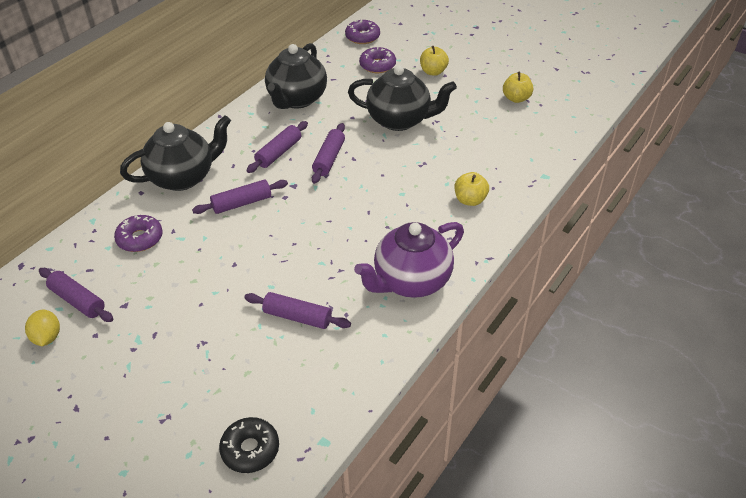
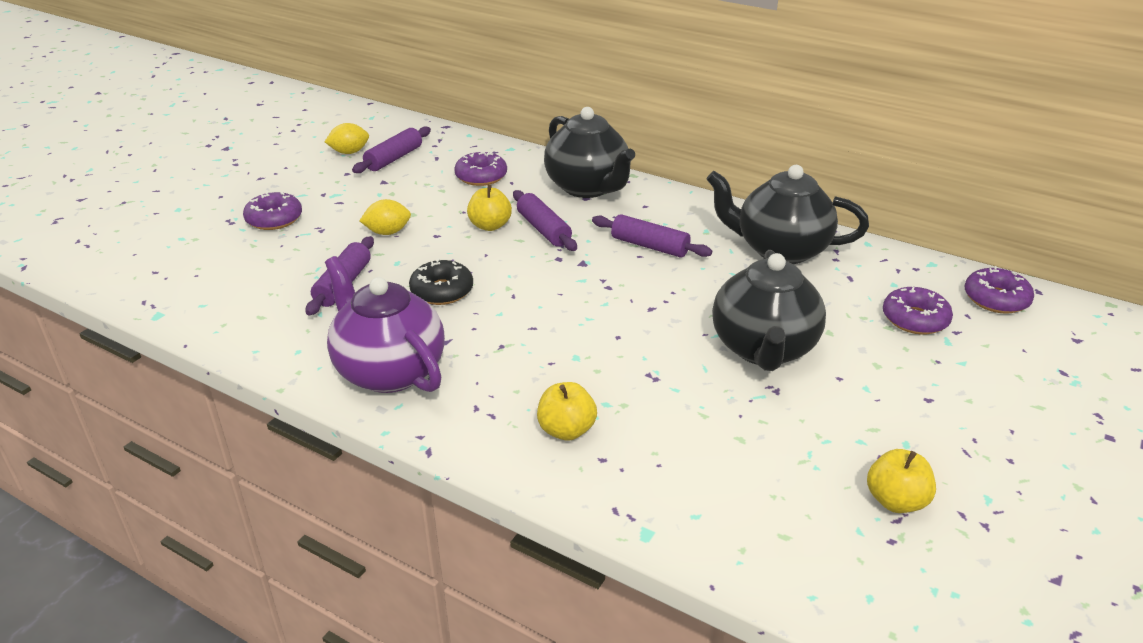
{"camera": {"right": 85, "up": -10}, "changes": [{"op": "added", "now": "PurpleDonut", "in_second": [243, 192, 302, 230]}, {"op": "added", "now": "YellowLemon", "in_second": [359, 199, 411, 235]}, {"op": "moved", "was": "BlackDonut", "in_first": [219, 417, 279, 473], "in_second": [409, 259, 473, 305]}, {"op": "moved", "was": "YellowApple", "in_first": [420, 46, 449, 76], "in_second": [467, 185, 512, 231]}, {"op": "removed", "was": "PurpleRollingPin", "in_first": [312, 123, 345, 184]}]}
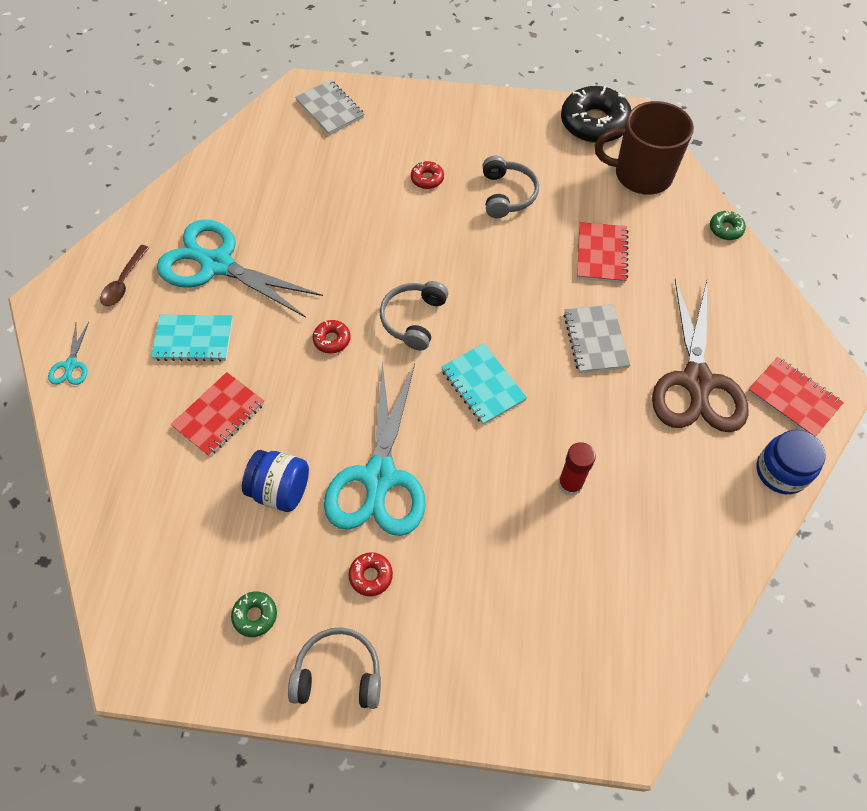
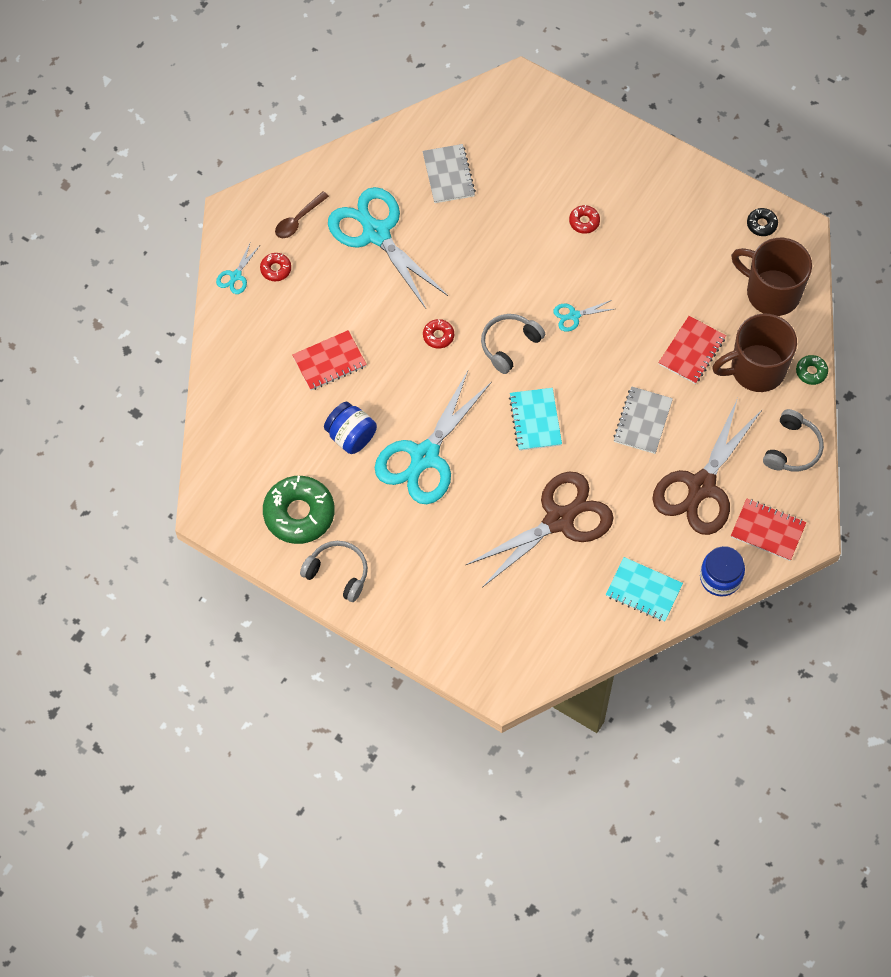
{"camera": {"right": 25, "up": 5}, "changes": [{"op": "moved", "was": "RedDonut", "in_first": [348, 552, 393, 596], "in_second": [260, 253, 291, 281]}, {"op": "resized", "was": "GreenDonut", "in_first": [231, 591, 277, 637], "in_second": [263, 476, 335, 544], "ratio": 2.19}, {"op": "moved", "was": "GreyNotebook", "in_first": [295, 80, 364, 135], "in_second": [422, 144, 476, 203]}, {"op": "replaced", "was": "RedGlueStick", "now": "BrownScissors", "in_first": [558, 442, 596, 496], "in_second": [466, 472, 614, 587]}, {"op": "added", "now": "TurquoiseScissors", "in_second": [553, 300, 614, 332]}, {"op": "moved", "was": "TurquoiseNotebook", "in_first": [151, 315, 233, 362], "in_second": [606, 557, 683, 622]}, {"op": "added", "now": "BrownMug", "in_second": [712, 314, 797, 392]}, {"op": "turned", "was": "RedNotebook", "in_first": [748, 357, 844, 437], "in_second": [731, 499, 807, 561], "clockwise": -45}, {"op": "resized", "was": "BlackDonut", "in_first": [561, 86, 631, 143], "in_second": [747, 208, 778, 236], "ratio": 0.46}, {"op": "moved", "was": "GreyHeadphones", "in_first": [483, 155, 539, 218], "in_second": [763, 409, 824, 471]}]}
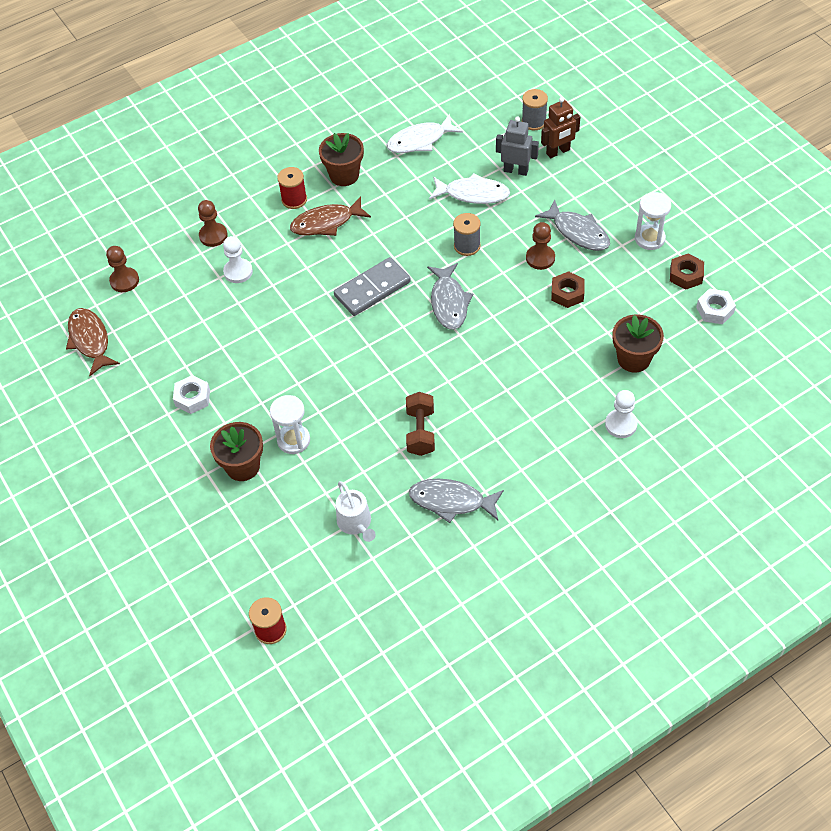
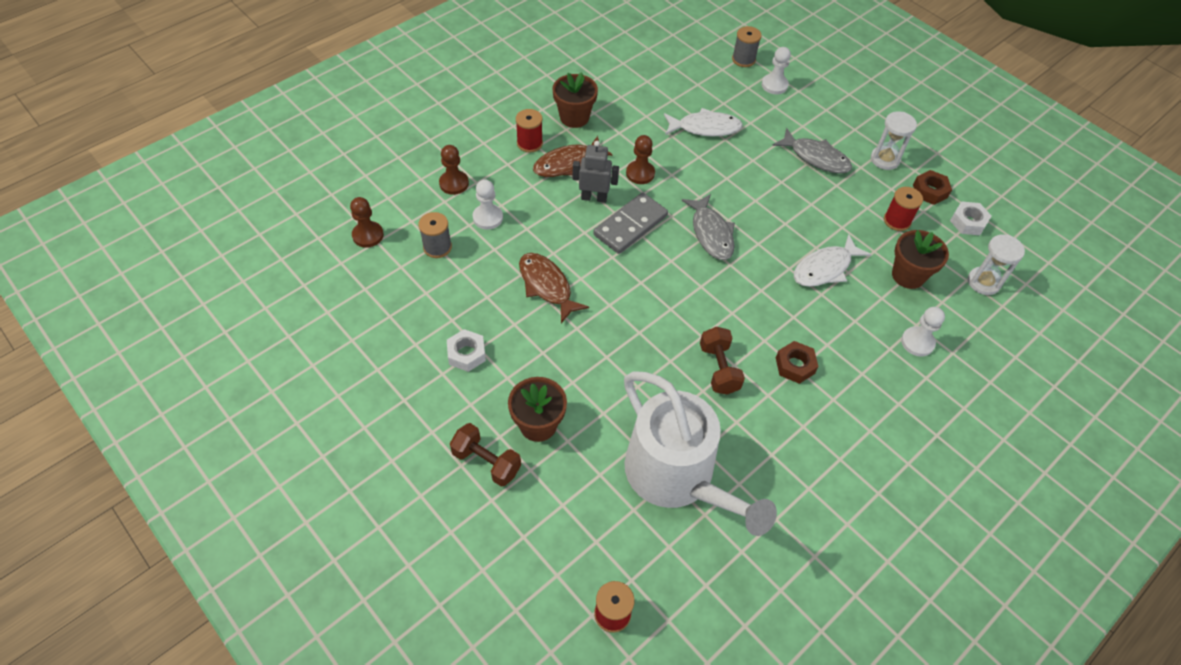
{"camera": {"right": -15, "up": 0}, "changes": [{"op": "moved", "was": "GreySpool", "in_first": [453, 213, 481, 256], "in_second": [418, 212, 452, 258]}, {"op": "added", "now": "BrownDumbbell", "in_second": [450, 423, 521, 487]}, {"op": "moved", "was": "BrownFish", "in_first": [66, 308, 120, 376], "in_second": [519, 253, 589, 323]}, {"op": "moved", "was": "GreyRobot", "in_first": [496, 117, 539, 176], "in_second": [572, 141, 619, 203]}, {"op": "resized", "was": "WhiteWateringCan", "in_first": [336, 481, 376, 542], "in_second": [624, 371, 777, 536], "ratio": 2.34}, {"op": "moved", "was": "BrownPawn", "in_first": [526, 222, 555, 270], "in_second": [626, 135, 655, 184]}, {"op": "replaced", "was": "BrownRobot", "now": "WhitePawn", "in_first": [541, 97, 580, 158], "in_second": [762, 47, 791, 94]}, {"op": "moved", "was": "BrownNut", "in_first": [551, 271, 585, 308], "in_second": [776, 341, 819, 384]}, {"op": "moved", "was": "WhiteFish", "in_first": [387, 114, 463, 153], "in_second": [794, 234, 871, 287]}, {"op": "added", "now": "RedSpool", "in_second": [884, 187, 923, 231]}, {"op": "moved", "was": "WhiteHourglass", "in_first": [270, 395, 310, 454], "in_second": [968, 234, 1025, 295]}, {"op": "removed", "was": "GreyFish", "in_first": [409, 479, 504, 523]}]}
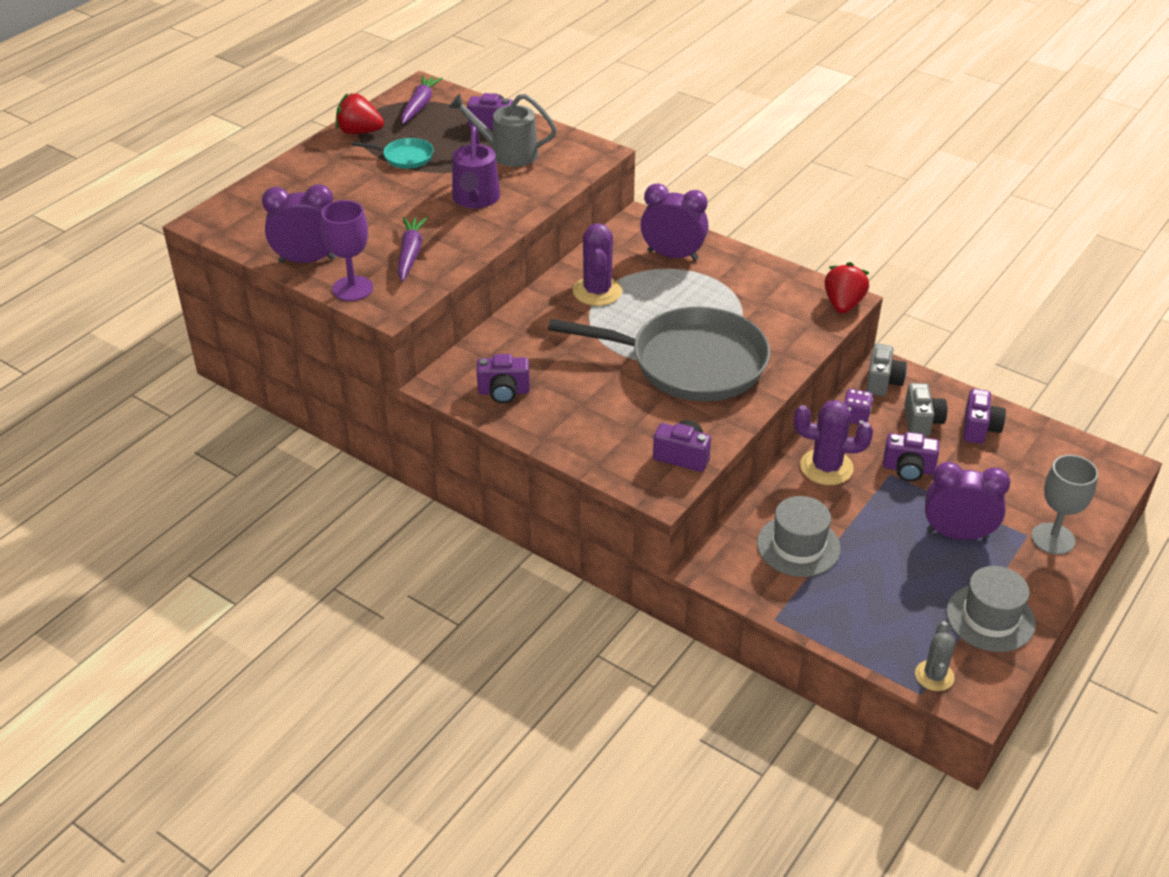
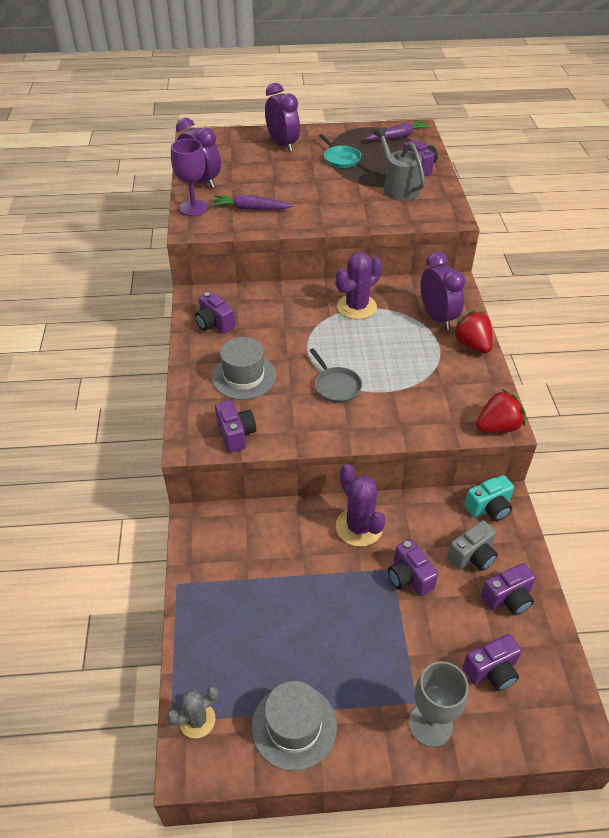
{"camera": {"right": 50, "up": 5}, "changes": [{"op": "turned", "was": "PurpleCarrot", "in_first": [398, 217, 427, 282], "in_second": [211, 194, 293, 210], "clockwise": -135}, {"op": "moved", "was": "GreyHat", "in_first": [757, 496, 841, 577], "in_second": [211, 337, 276, 400]}, {"op": "moved", "was": "PurpleClock", "in_first": [925, 462, 1010, 540], "in_second": [265, 83, 300, 152]}, {"op": "resized", "was": "GreyPan", "in_first": [548, 306, 770, 401], "in_second": [309, 348, 362, 403], "ratio": 0.41}, {"op": "moved", "was": "RedStrawberry", "in_first": [336, 93, 384, 134], "in_second": [452, 311, 493, 353]}, {"op": "added", "now": "PurpleCamera", "in_second": [463, 634, 522, 691]}, {"op": "recoloured", "was": "GreyCamera", "now": "TurquoiseCamera", "in_first": [866, 344, 907, 396], "in_second": [465, 475, 514, 521]}, {"op": "removed", "was": "PurpleWateringCan", "in_first": [452, 126, 500, 208]}, {"op": "removed", "was": "PurpleDice", "in_first": [844, 389, 873, 425]}]}
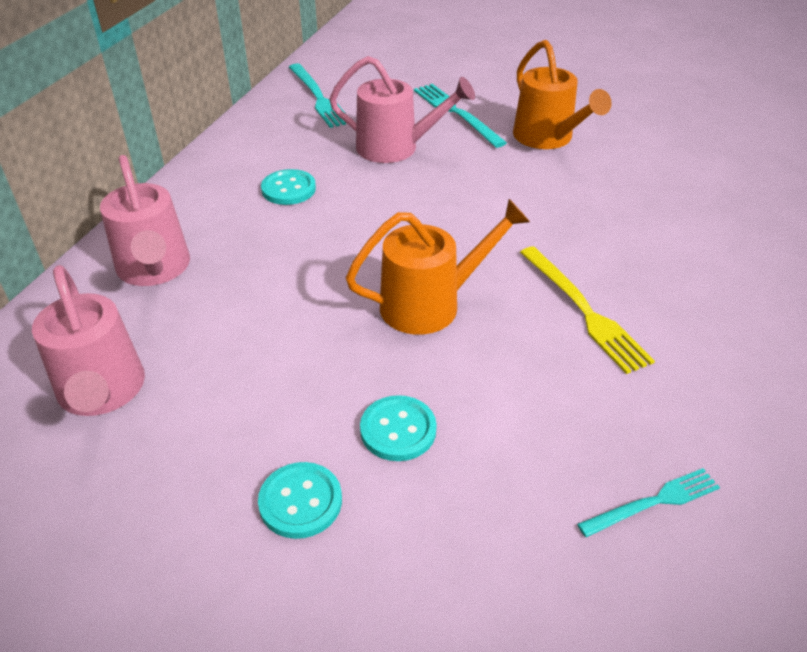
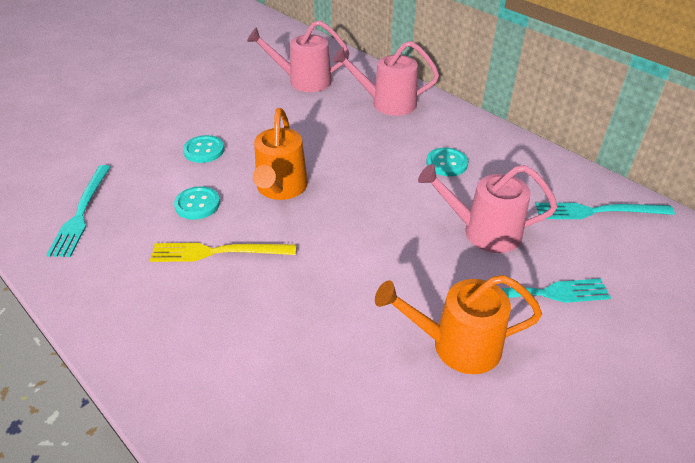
{"camera": {"right": 115, "up": 0}, "changes": [{"op": "resized", "was": "TurquoiseFork", "in_first": [577, 468, 720, 537], "in_second": [47, 165, 110, 257], "ratio": 1.57}, {"op": "moved", "was": "TurquoiseButton", "in_first": [258, 462, 342, 539], "in_second": [174, 186, 220, 220]}, {"op": "turned", "was": "PinkWateringCan", "in_first": [329, 56, 475, 163], "in_second": [418, 164, 557, 253], "clockwise": 60}]}
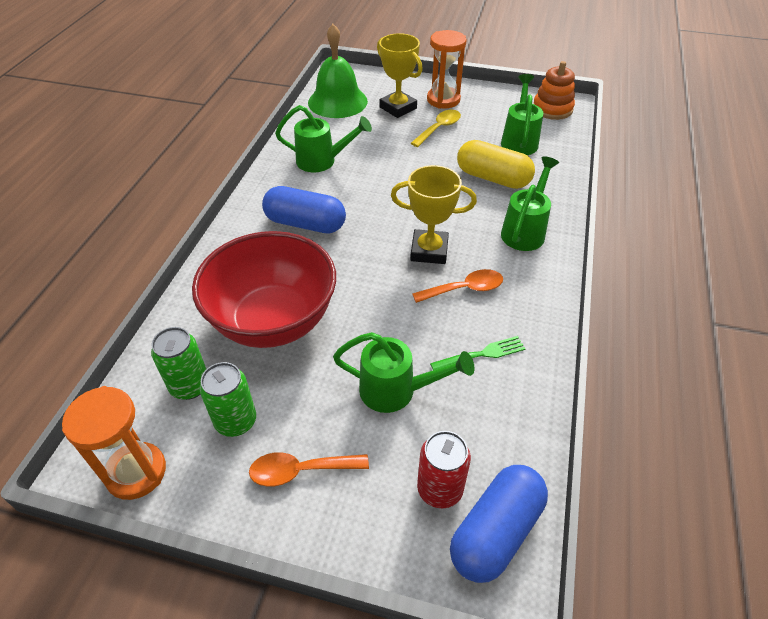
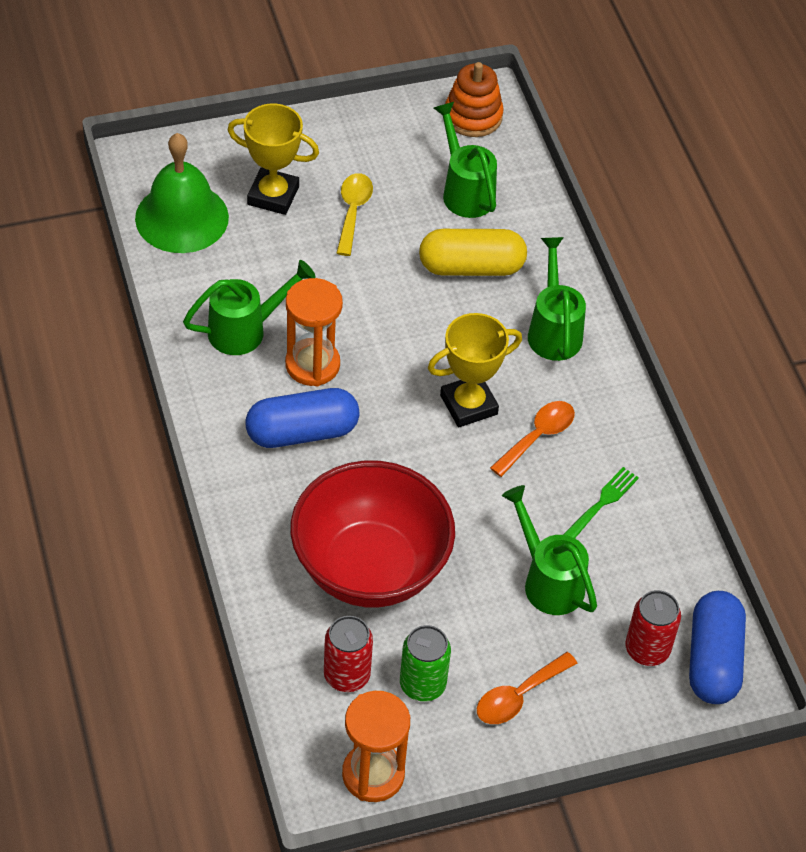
{"camera": {"right": -35, "up": 5}, "changes": [{"op": "moved", "was": "OrangeHourglass", "in_first": [427, 30, 467, 109], "in_second": [285, 278, 343, 386]}, {"op": "recoloured", "was": "GreenCan", "now": "RedCan", "in_first": [151, 327, 206, 400], "in_second": [324, 616, 373, 692]}, {"op": "turned", "was": "GreenWateringCan", "in_first": [333, 332, 474, 413], "in_second": [502, 485, 597, 615], "clockwise": -105}]}
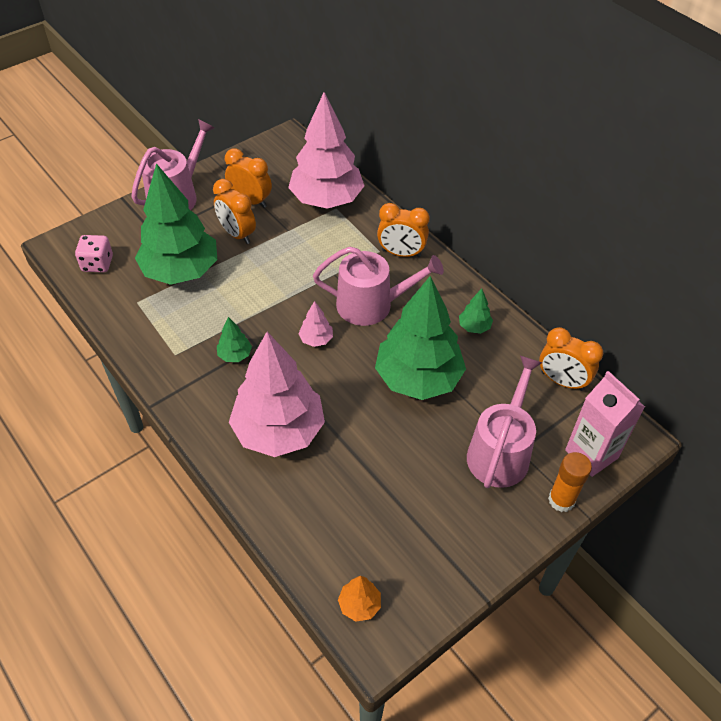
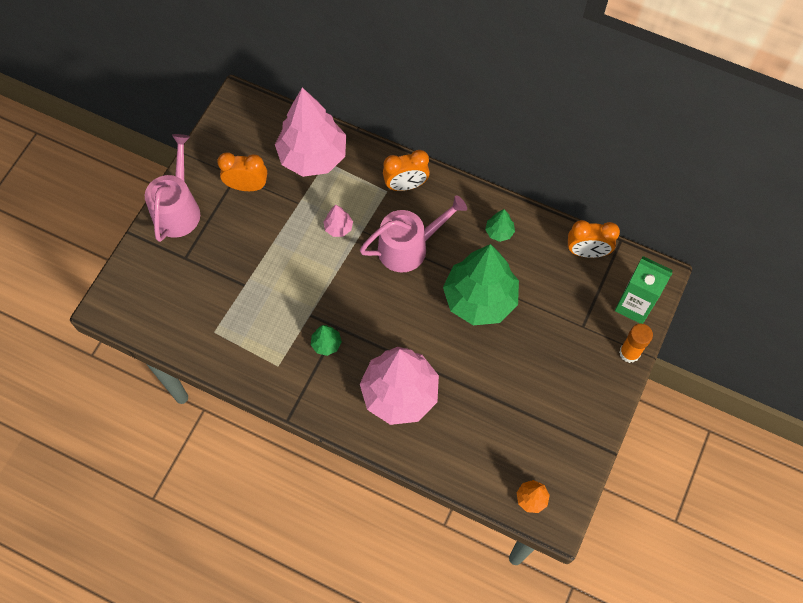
{"camera": {"right": -25, "up": 15}, "changes": [{"op": "moved", "was": "PinkTree", "in_first": [299, 301, 333, 347], "in_second": [324, 205, 353, 237]}, {"op": "recoloured", "was": "PinkCarton", "now": "GreenCarton", "in_first": [565, 371, 645, 477], "in_second": [615, 256, 673, 324]}, {"op": "removed", "was": "PinkDice", "in_first": [75, 235, 113, 272]}, {"op": "removed", "was": "GreenTree", "in_first": [135, 163, 217, 285]}, {"op": "removed", "was": "OrangeClock", "in_first": [213, 179, 256, 244]}, {"op": "removed", "was": "PinkWateringCan", "in_first": [467, 356, 542, 488]}]}
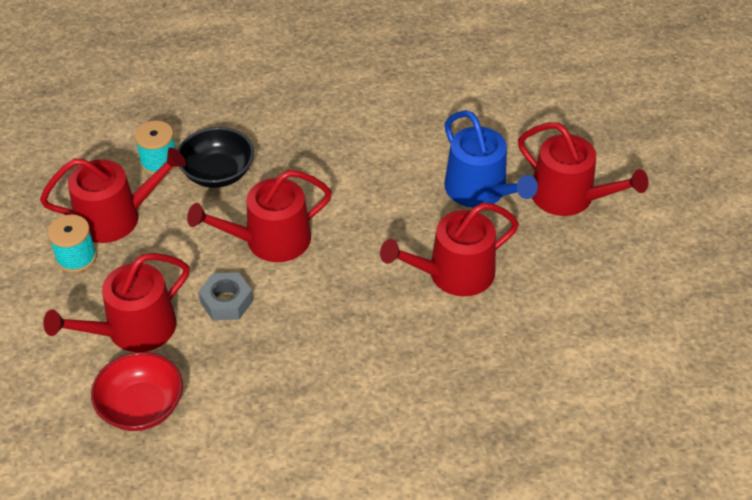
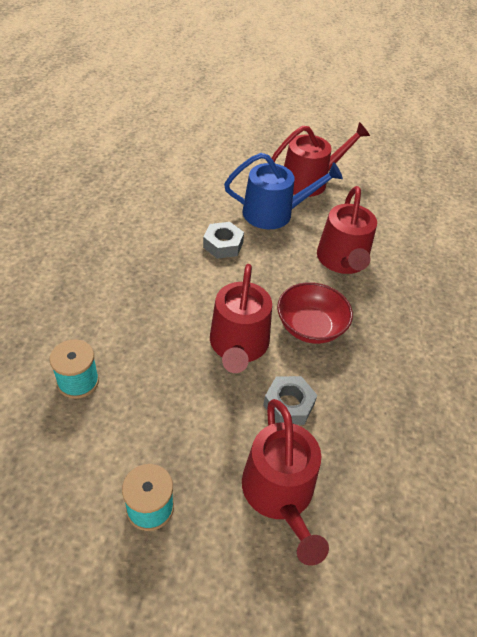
{"camera": {"right": -65, "up": 0}, "changes": [{"op": "added", "now": "GreyNut", "in_second": [203, 222, 244, 259]}, {"op": "moved", "was": "RedBowl", "in_first": [91, 352, 183, 431], "in_second": [277, 282, 353, 344]}, {"op": "removed", "was": "RedWateringCan", "in_first": [40, 148, 186, 243]}, {"op": "removed", "was": "BlackBowl", "in_first": [178, 127, 254, 188]}]}
